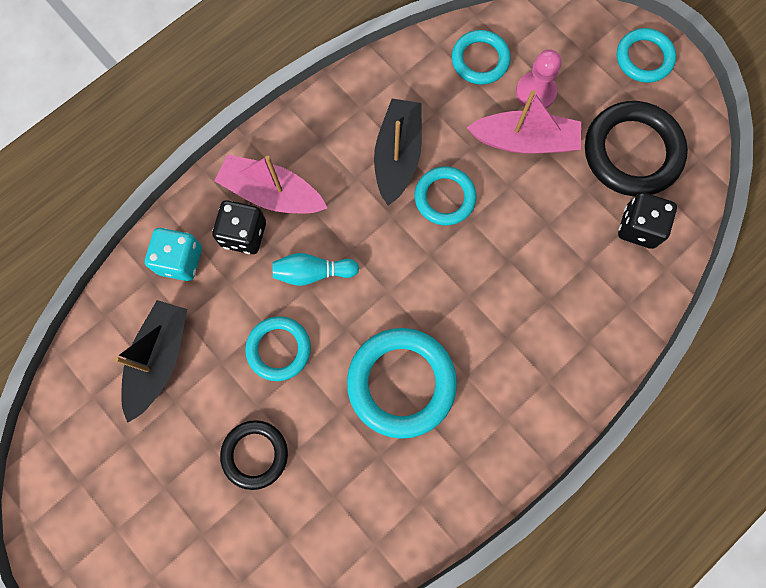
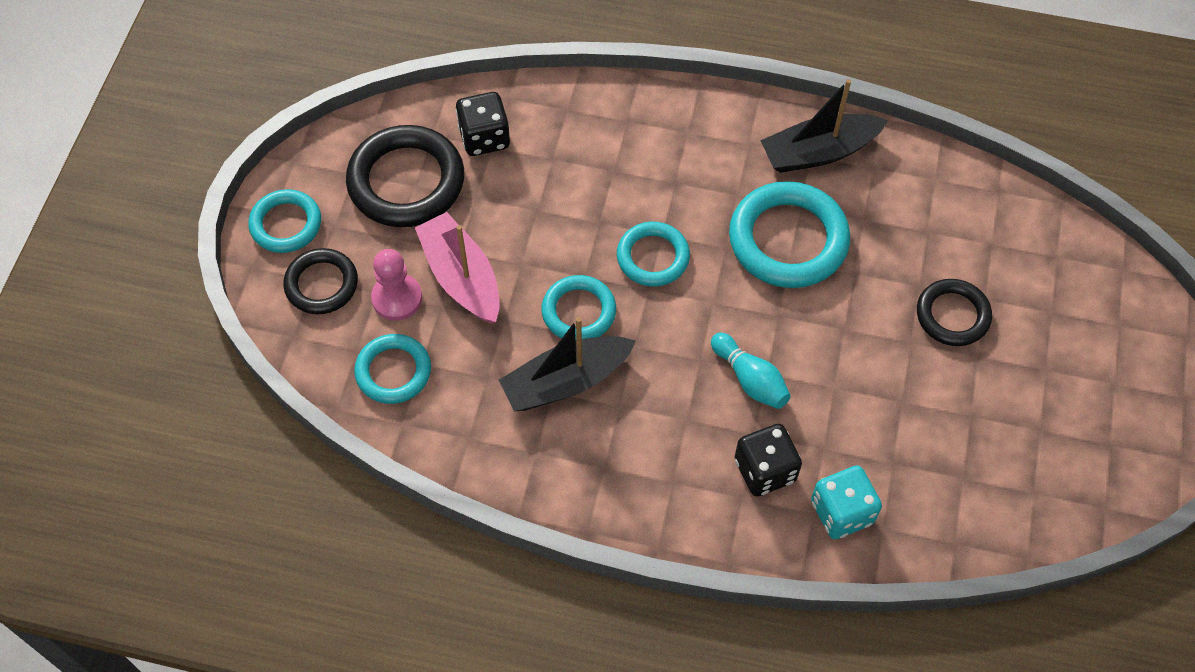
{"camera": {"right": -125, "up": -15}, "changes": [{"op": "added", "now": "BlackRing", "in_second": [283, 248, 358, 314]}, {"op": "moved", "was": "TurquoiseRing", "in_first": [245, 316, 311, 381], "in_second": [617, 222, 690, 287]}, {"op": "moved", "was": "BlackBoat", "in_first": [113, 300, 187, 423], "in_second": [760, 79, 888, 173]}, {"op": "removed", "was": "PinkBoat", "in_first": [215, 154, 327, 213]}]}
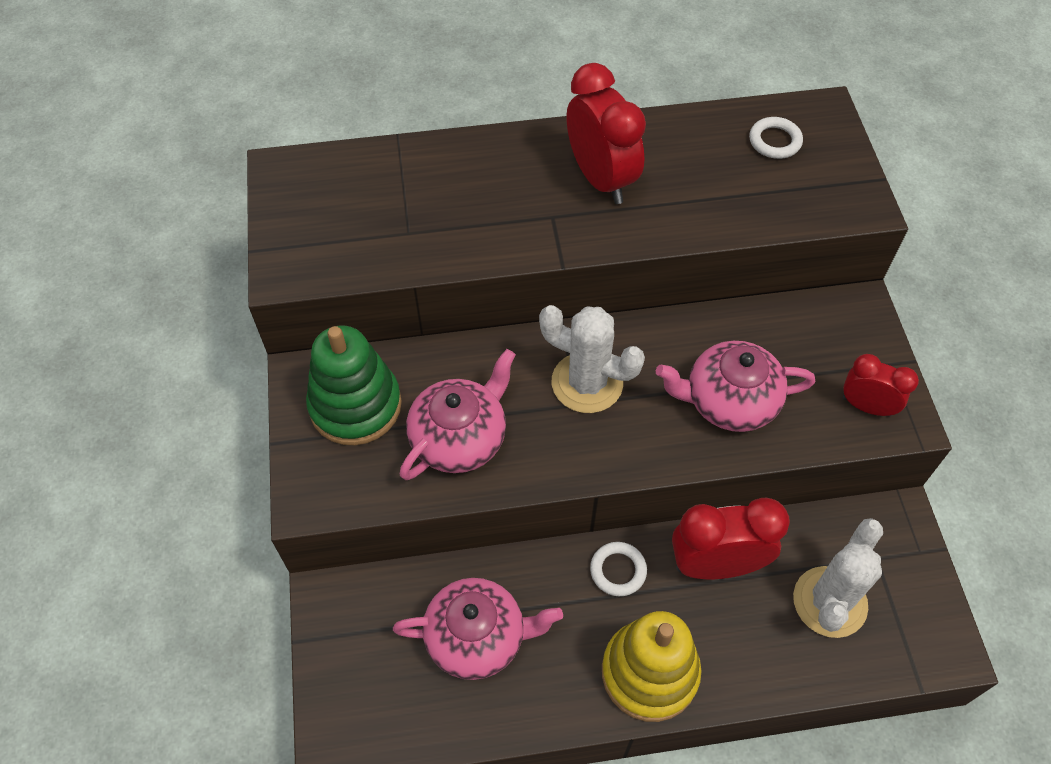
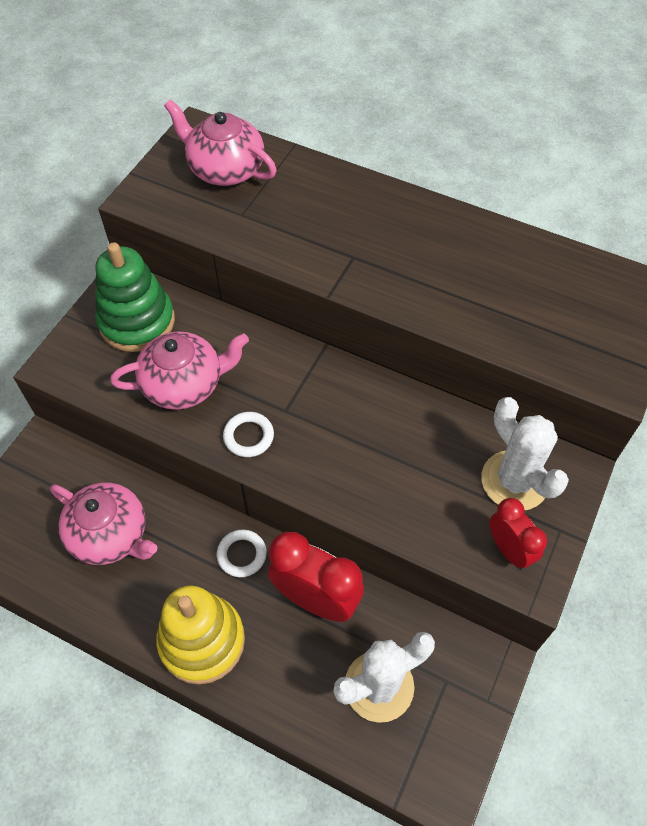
{"camera": {"right": 35, "up": 0}, "changes": [{"op": "moved", "was": "PinkTeapot", "in_first": [656, 341, 815, 432], "in_second": [164, 99, 277, 186]}, {"op": "moved", "was": "WhiteRing", "in_first": [749, 117, 803, 159], "in_second": [223, 412, 274, 457]}, {"op": "moved", "was": "WhiteCactus", "in_first": [539, 305, 645, 413], "in_second": [481, 397, 569, 510]}, {"op": "removed", "was": "RedClock", "in_first": [566, 63, 646, 204]}]}
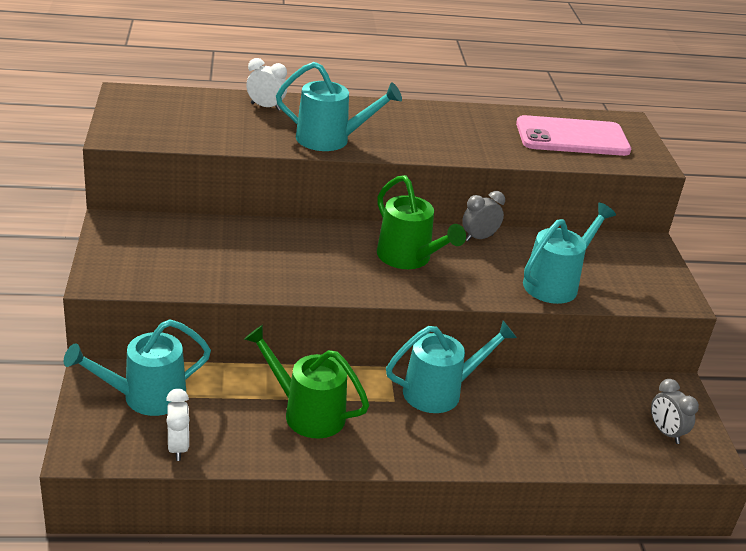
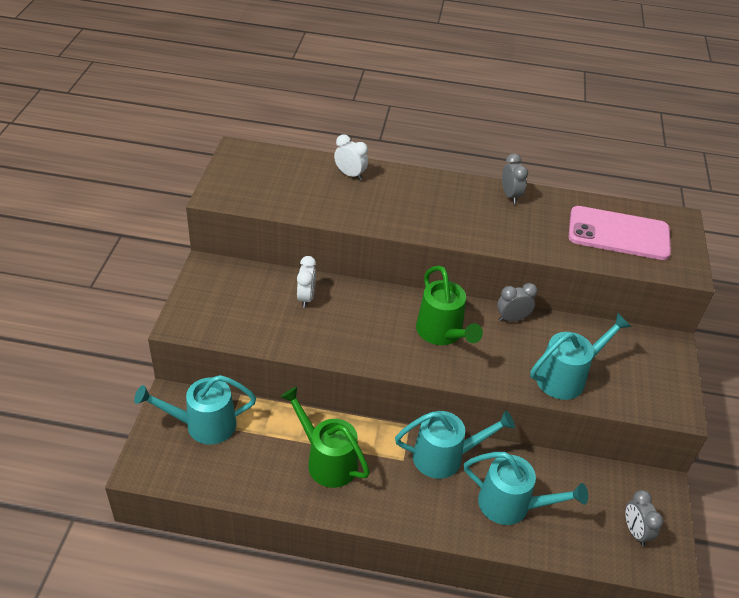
{"camera": {"right": 15, "up": 10}, "changes": [{"op": "moved", "was": "WhiteClock", "in_first": [166, 389, 190, 461], "in_second": [297, 256, 316, 308]}, {"op": "moved", "was": "TurquoiseWateringCan", "in_first": [276, 62, 402, 151], "in_second": [464, 452, 588, 525]}, {"op": "added", "now": "GreyClock", "in_second": [502, 153, 528, 204]}]}
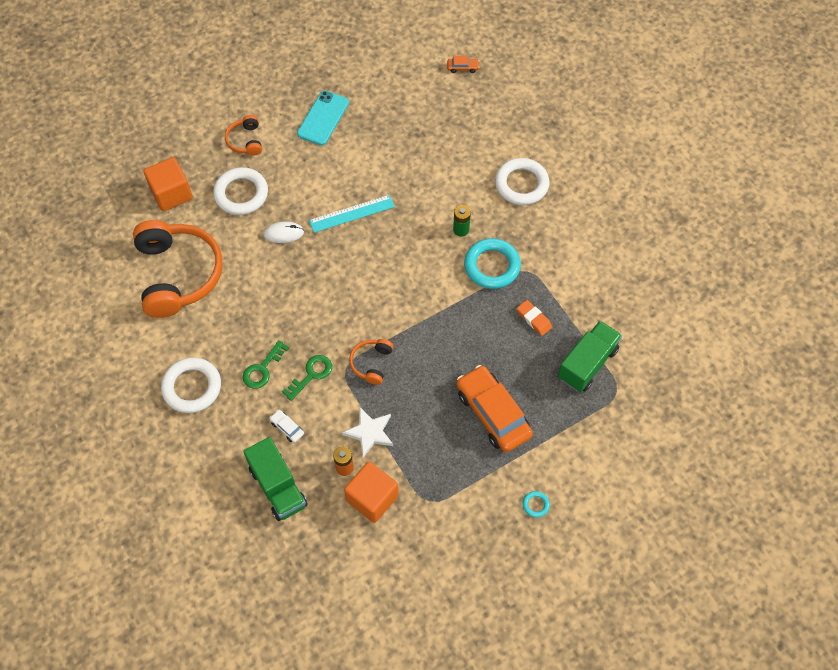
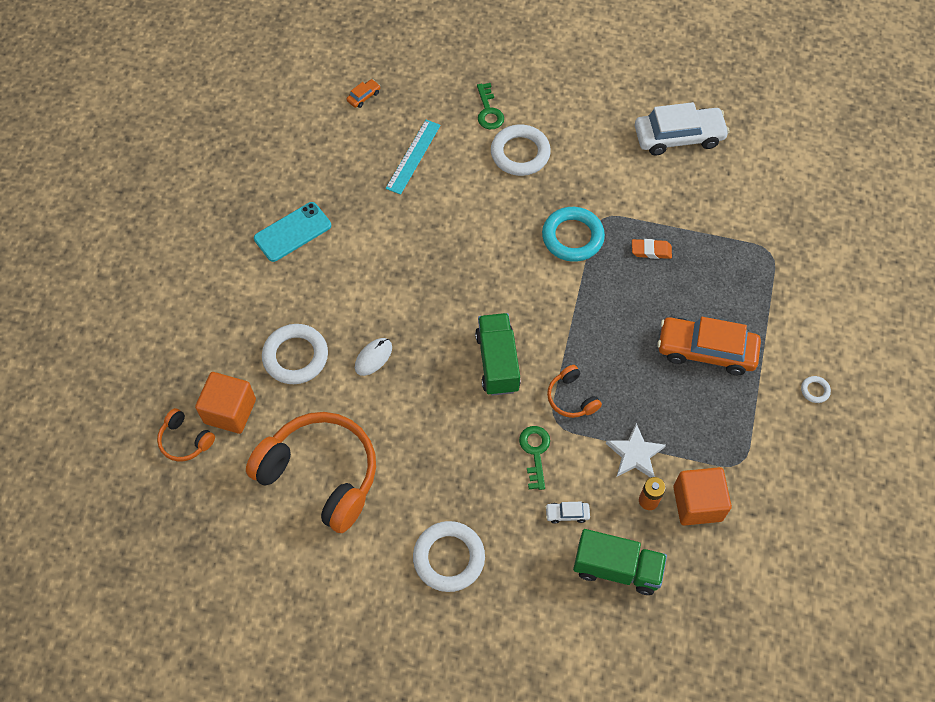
{"camera": {"right": -45, "up": 0}, "changes": [{"op": "moved", "was": "OrangeHeadphones", "in_first": [225, 115, 262, 156], "in_second": [157, 408, 215, 462]}, {"op": "turned", "was": "TurquoisePhone", "in_first": [297, 91, 349, 145], "in_second": [254, 202, 331, 262], "clockwise": 75}, {"op": "moved", "was": "TurquoiseRuler", "in_first": [309, 195, 395, 233], "in_second": [386, 120, 441, 195]}, {"op": "moved", "was": "GreenTruck", "in_first": [558, 321, 622, 392], "in_second": [475, 313, 521, 396]}, {"op": "moved", "was": "GreenKey", "in_first": [243, 340, 289, 389], "in_second": [477, 83, 504, 129]}, {"op": "added", "now": "WhiteCar", "in_second": [635, 102, 729, 155]}, {"op": "recoloured", "was": "TurquoiseRing", "now": "WhiteRing", "in_first": [522, 491, 550, 518], "in_second": [801, 376, 831, 403]}, {"op": "removed", "was": "GreenBattery", "in_first": [453, 205, 471, 237]}]}
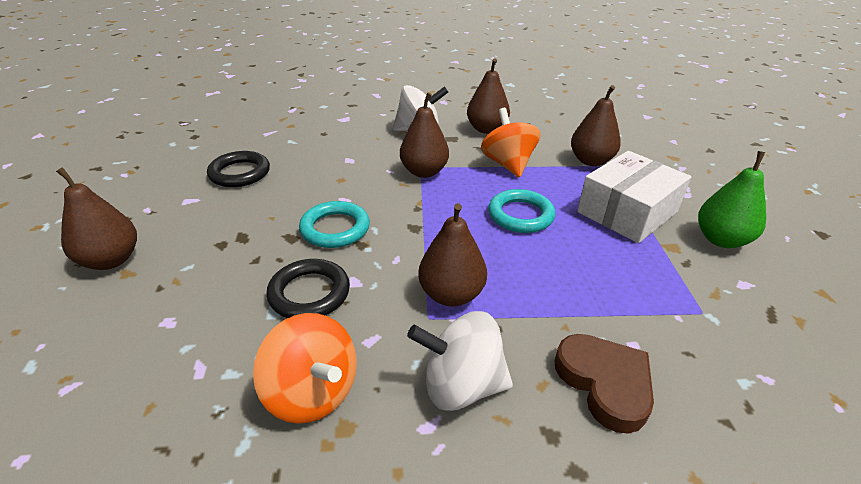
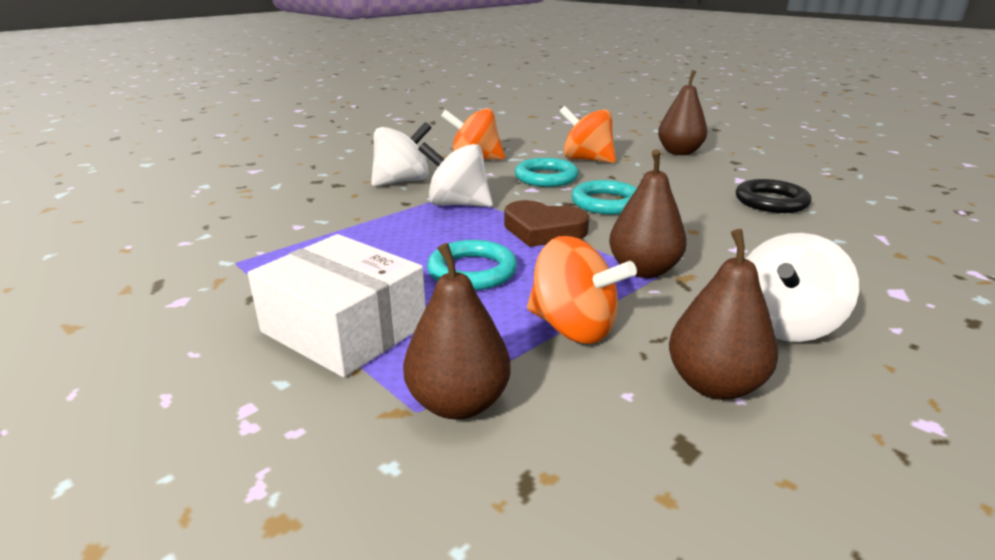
{"camera": {"right": 140, "up": -10}, "changes": [{"op": "turned", "was": "WhiteBox", "in_first": [577, 151, 692, 243], "in_second": [248, 234, 426, 377], "clockwise": -60}, {"op": "replaced", "was": "BrownPear", "now": "WhiteSpinningTop", "in_first": [418, 203, 487, 307], "in_second": [418, 142, 493, 207]}, {"op": "moved", "was": "BrownHeart", "in_first": [554, 334, 654, 434], "in_second": [504, 200, 589, 247]}, {"op": "recoloured", "was": "BlackRing", "now": "TurquoiseRing", "in_first": [266, 259, 350, 318], "in_second": [515, 158, 579, 187]}, {"op": "added", "now": "OrangeSpinningTop", "in_second": [559, 106, 616, 163]}, {"op": "removed", "was": "GreenPear", "in_first": [698, 151, 766, 248]}]}
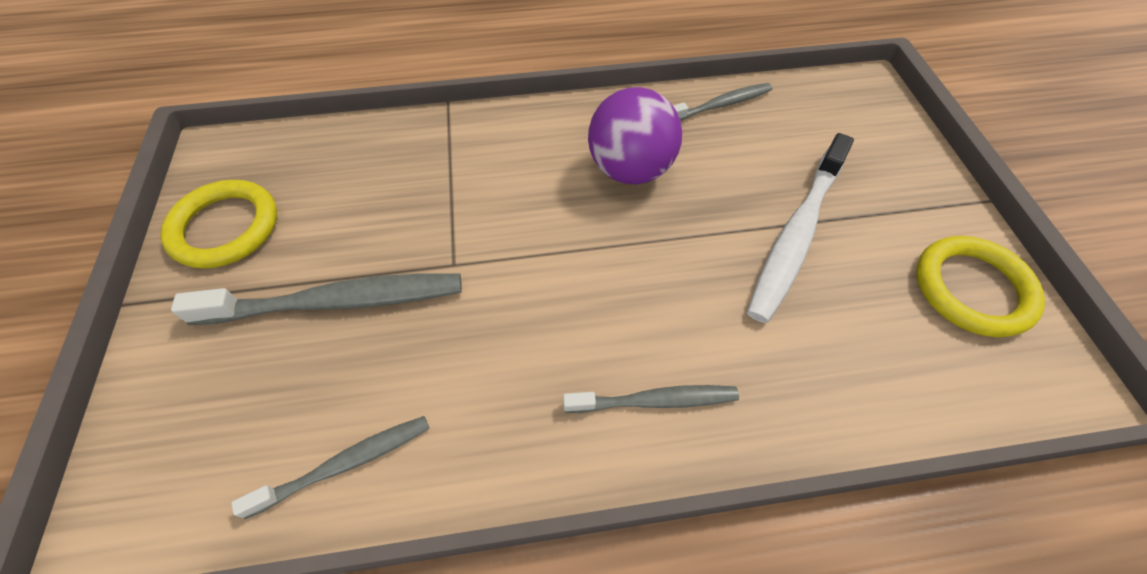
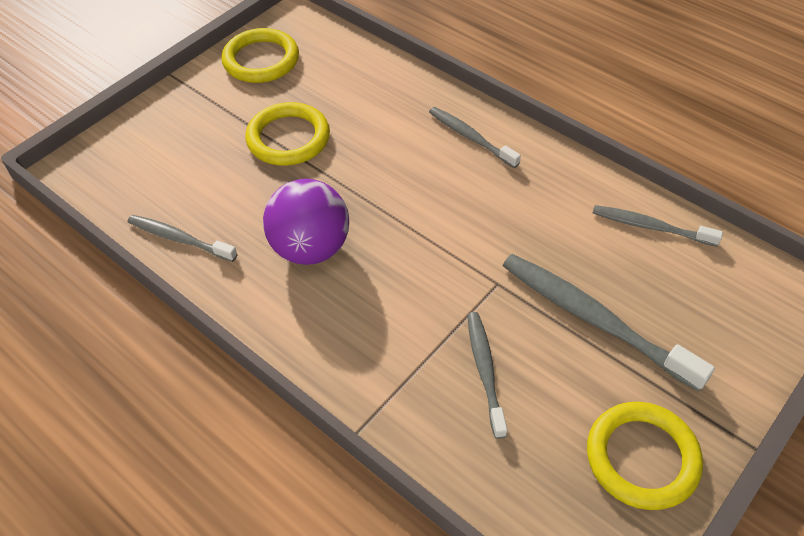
{"camera": {"right": -130, "up": -5}, "changes": [{"op": "replaced", "was": "WhiteToothbrush", "now": "YellowRing", "in_first": [747, 133, 854, 323], "in_second": [245, 102, 330, 166]}, {"op": "added", "now": "GreyToothbrush", "in_second": [467, 312, 507, 439]}]}
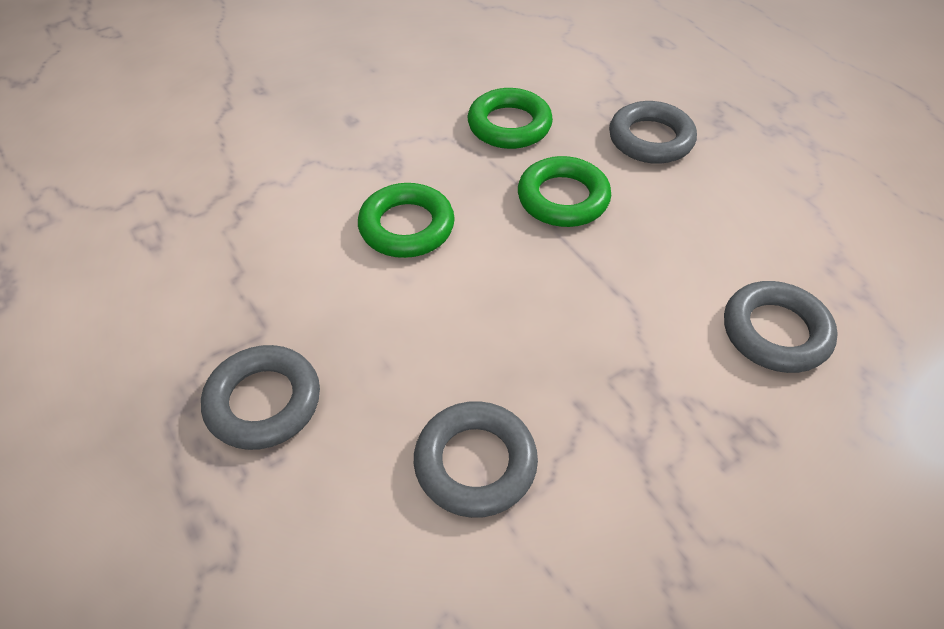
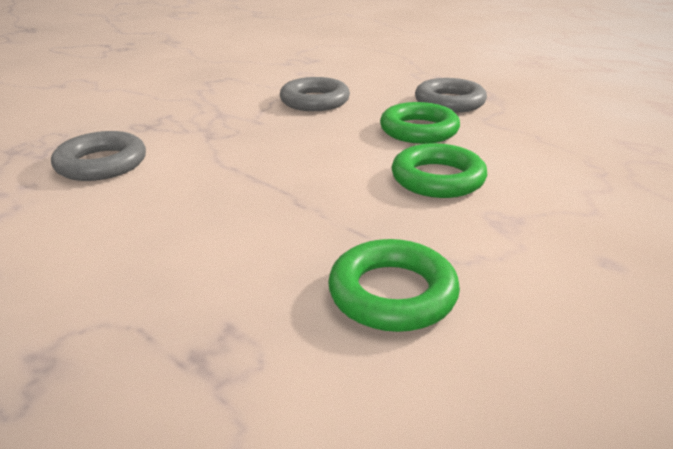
{"camera": {"right": 165, "up": -20}, "changes": [{"op": "moved", "was": "GreenRing", "in_first": [518, 156, 611, 227], "in_second": [380, 102, 460, 144]}, {"op": "removed", "was": "GreyRing", "in_first": [609, 101, 697, 164]}]}
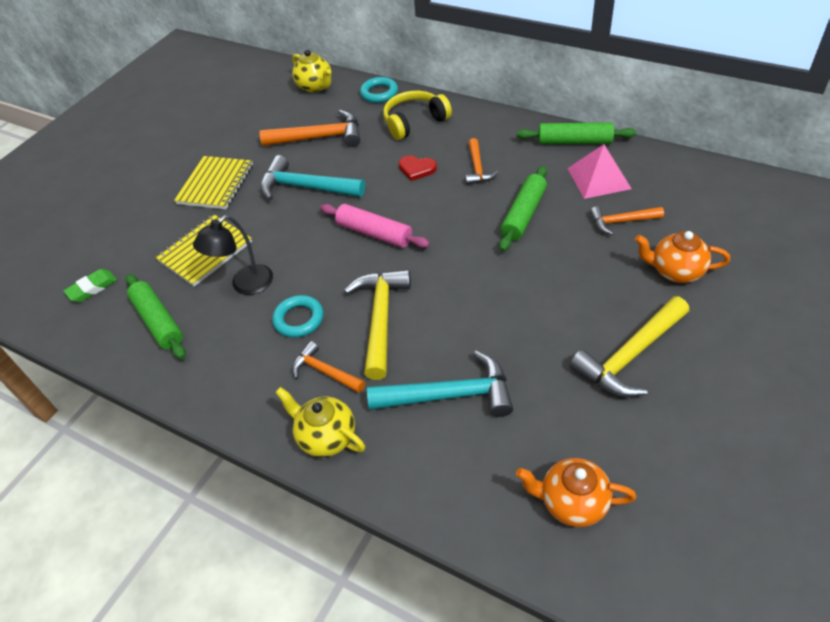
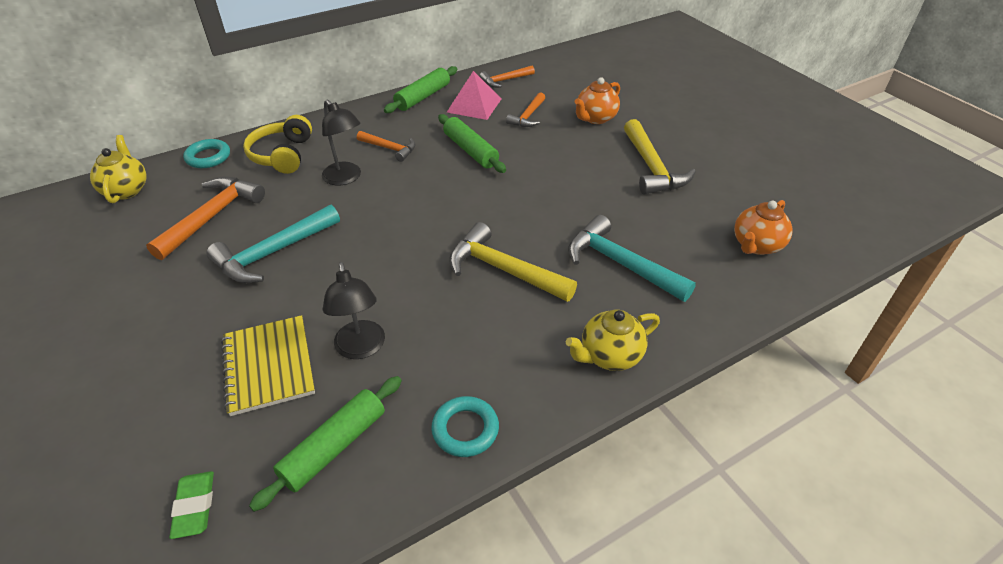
{"camera": {"right": -65, "up": -5}, "changes": [{"op": "turned", "was": "YellowTeapot", "in_first": [292, 50, 332, 92], "in_second": [90, 135, 147, 203], "clockwise": -90}, {"op": "turned", "was": "GreenRollingPin", "in_first": [126, 274, 186, 359], "in_second": [249, 376, 402, 512], "clockwise": -45}, {"op": "replaced", "was": "RedHeart", "now": "BlackLamp", "in_first": [399, 155, 437, 181], "in_second": [322, 99, 361, 186]}, {"op": "moved", "was": "TurquoiseRing", "in_first": [272, 295, 324, 338], "in_second": [431, 396, 499, 457]}, {"op": "moved", "was": "OrangeHammer", "in_first": [292, 341, 365, 393], "in_second": [480, 66, 535, 88]}, {"op": "turned", "was": "TurquoiseHammer", "in_first": [367, 351, 513, 417], "in_second": [568, 215, 696, 302], "clockwise": -75}, {"op": "removed", "was": "YellowNotebook", "in_first": [174, 156, 253, 209]}, {"op": "removed", "was": "PinkRollingPin", "in_first": [320, 204, 430, 248]}]}
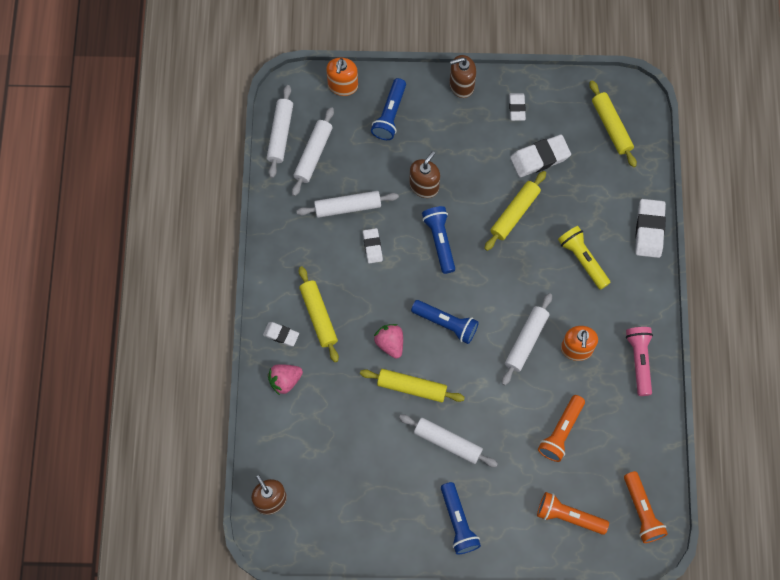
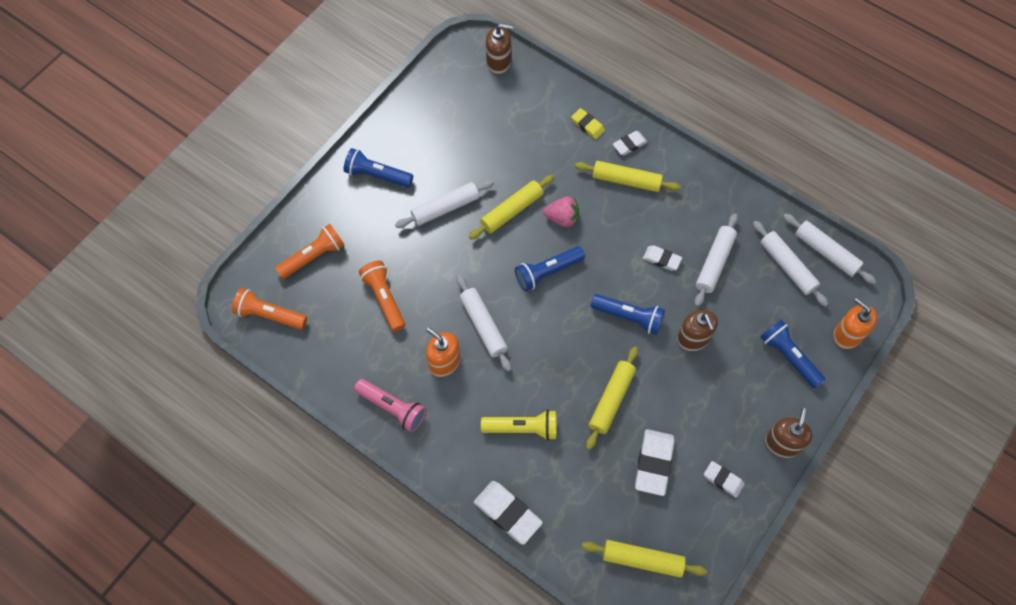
{"camera": {"right": 125, "up": -5}, "changes": [{"op": "replaced", "was": "PinkStrawberry", "now": "YellowEraser", "in_first": [268, 364, 303, 395], "in_second": [571, 108, 605, 139]}, {"op": "turned", "was": "YellowRollingPin", "in_first": [484, 171, 546, 251], "in_second": [586, 346, 638, 450], "clockwise": 45}]}
